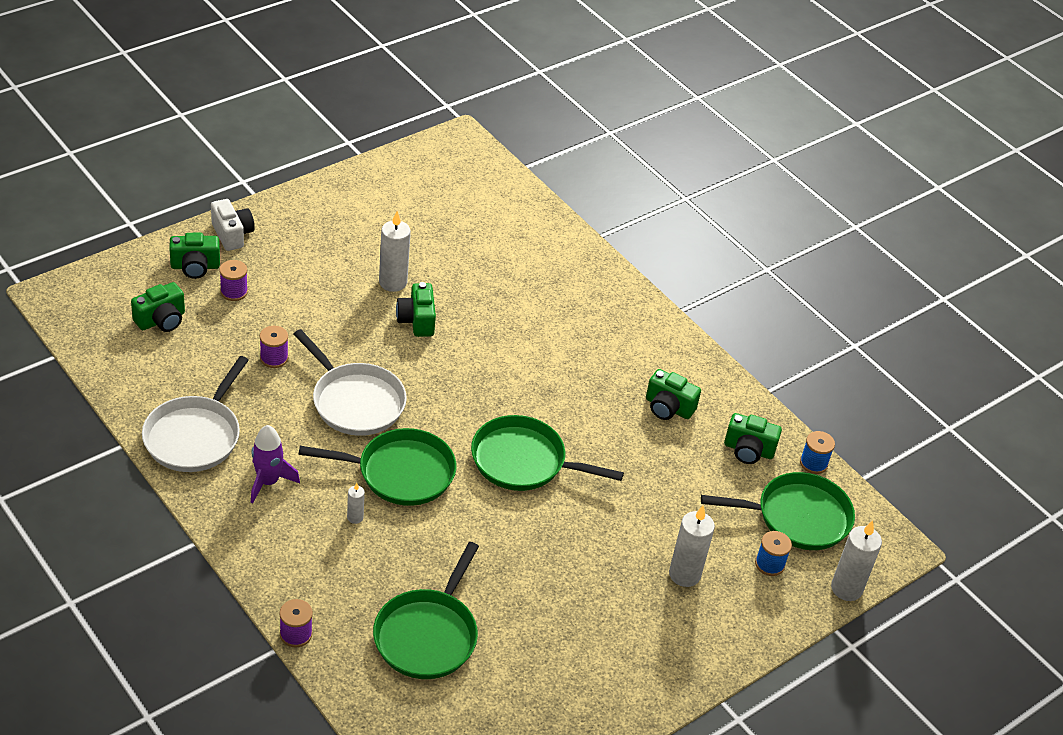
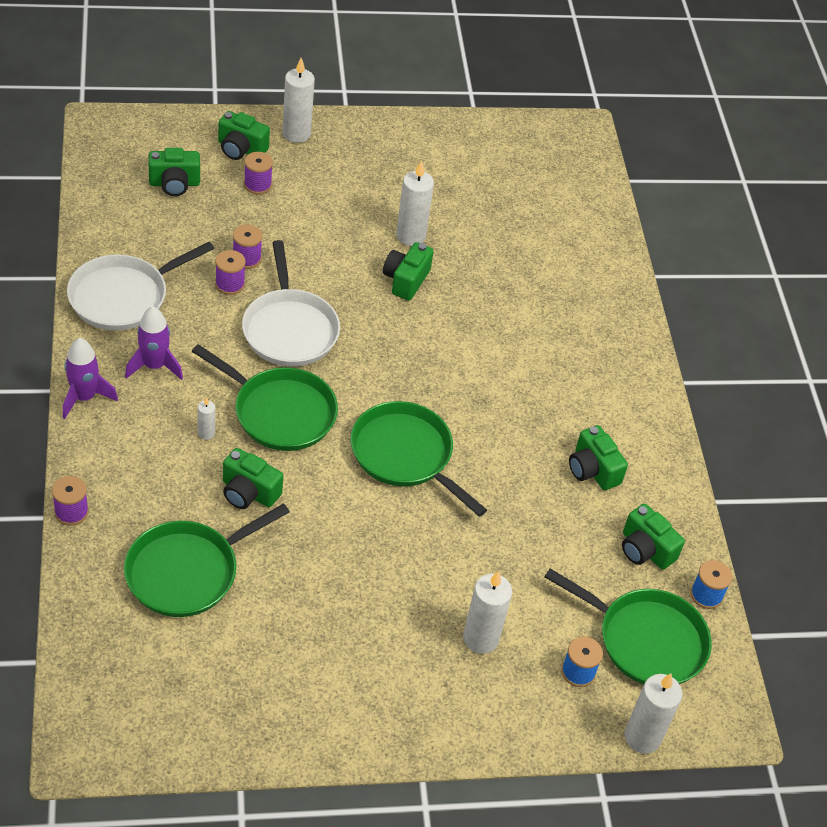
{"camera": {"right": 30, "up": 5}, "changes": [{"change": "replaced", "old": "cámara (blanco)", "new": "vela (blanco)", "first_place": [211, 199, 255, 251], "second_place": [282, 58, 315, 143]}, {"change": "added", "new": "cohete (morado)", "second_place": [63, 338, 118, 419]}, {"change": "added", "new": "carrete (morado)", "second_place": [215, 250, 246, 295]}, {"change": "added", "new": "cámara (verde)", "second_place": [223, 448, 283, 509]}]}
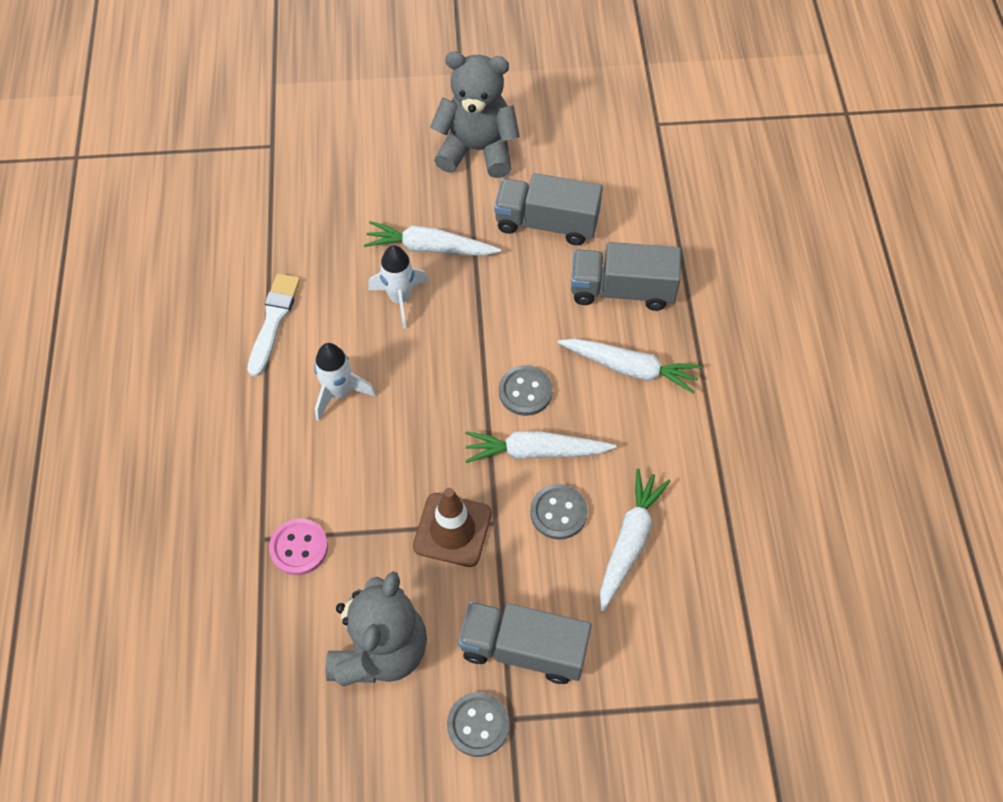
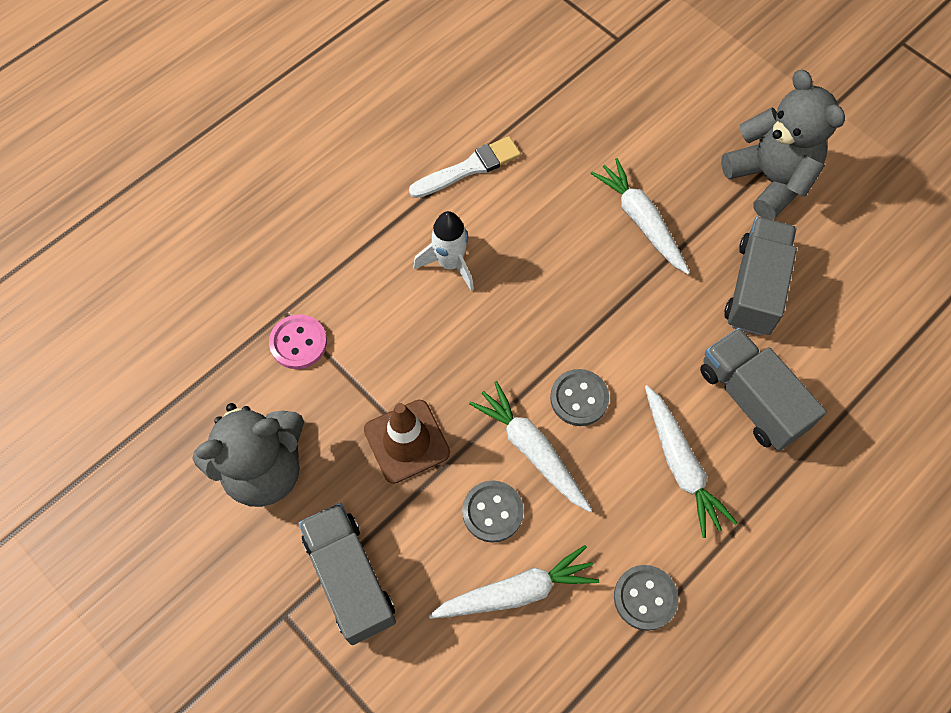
{"camera": {"right": 50, "up": 5}, "changes": [{"change": "removed", "old": "cohete (blanco)", "first_place": [368, 245, 429, 329]}, {"change": "moved", "old": "botón (gris)", "first_place": [447, 692, 509, 757], "second_place": [614, 565, 678, 631]}, {"change": "turned", "old": "camión (gris)", "first_place": [494, 173, 603, 245], "second_place": [724, 217, 797, 336], "degrees": 45}]}
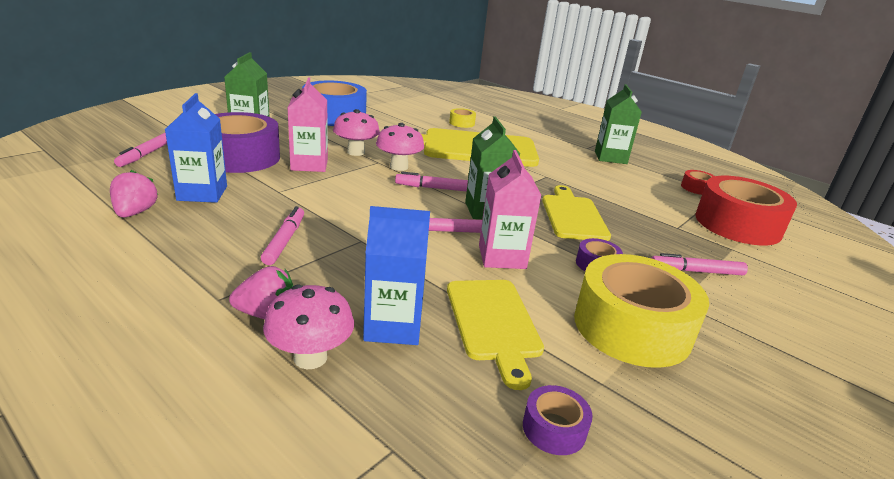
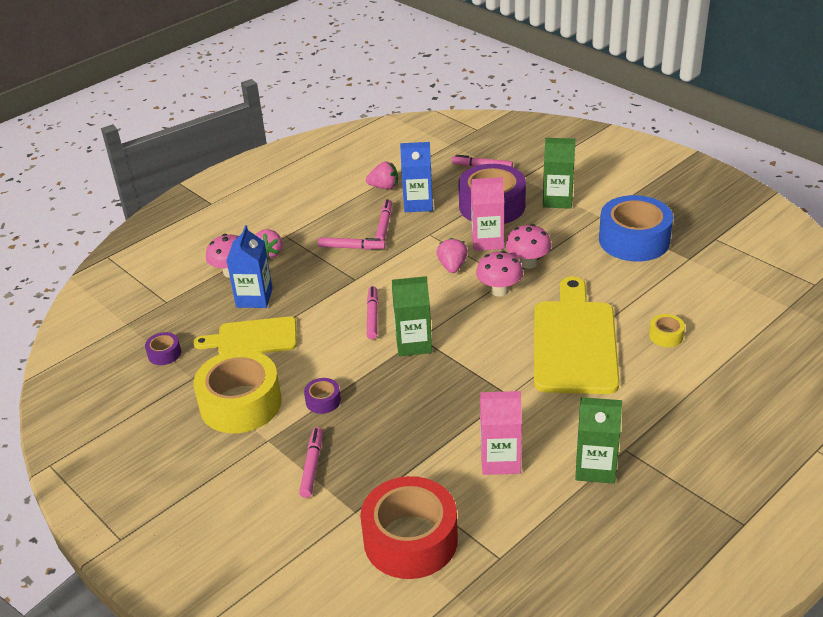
{"camera": {"right": 100, "up": 10}, "changes": [{"change": "moved", "old": "rotulador (rosa)", "first_place": [395, 172, 468, 192], "second_place": [376, 199, 392, 241]}, {"change": "moved", "old": "cartón de leche (rosa)", "first_place": [479, 150, 541, 269], "second_place": [480, 391, 522, 475]}, {"change": "removed", "old": "tabla de cortar (amarillo)", "first_place": [542, 185, 611, 241]}, {"change": "removed", "old": "cinta adhesiva (rojo)", "first_place": [681, 170, 715, 195]}, {"change": "added", "new": "fresa (rosa)", "second_place": [437, 238, 468, 273]}]}
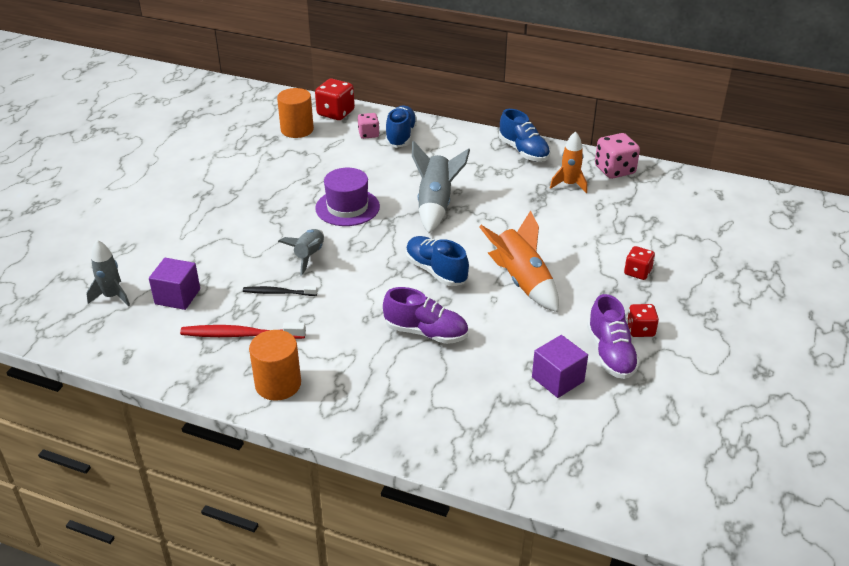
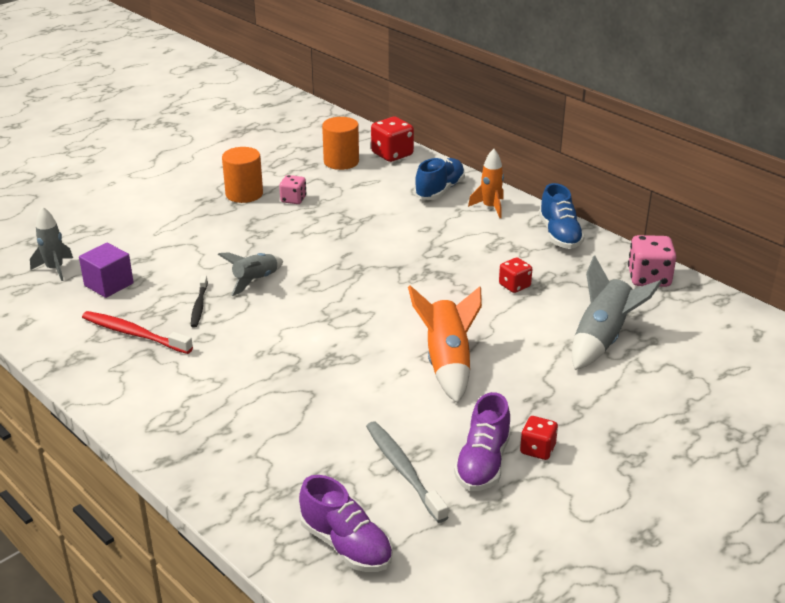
{"camera": {"right": 25, "up": -5}, "changes": [{"change": "turned", "old": "cepillo de dientes (negro)", "first_place": [243, 286, 318, 296], "second_place": [191, 275, 208, 328], "degrees": -120}, {"change": "moved", "old": "cilindro (naranja)", "first_place": [249, 330, 301, 401], "second_place": [222, 147, 263, 203]}, {"change": "removed", "old": "sombrero (morado)", "first_place": [315, 168, 380, 226]}, {"change": "moved", "old": "dado (rosa)", "first_place": [358, 113, 380, 139], "second_place": [279, 175, 306, 204]}, {"change": "moved", "old": "zapato (morado)", "first_place": [383, 287, 468, 344], "second_place": [299, 475, 393, 572]}, {"change": "removed", "old": "zapato (azul)", "first_place": [405, 236, 469, 286]}, {"change": "moved", "old": "cohete (gris)", "first_place": [412, 141, 470, 233], "second_place": [572, 256, 662, 370]}, {"change": "replaced", "old": "cubo (morado)", "new": "cepillo de dientes (gris)", "first_place": [532, 335, 588, 398], "second_place": [366, 421, 448, 523]}, {"change": "moved", "old": "cohete (naranja)", "first_place": [550, 131, 587, 193], "second_place": [468, 149, 504, 218]}, {"change": "moved", "old": "dado (rojo)", "first_place": [624, 246, 655, 280], "second_place": [499, 257, 532, 293]}]}
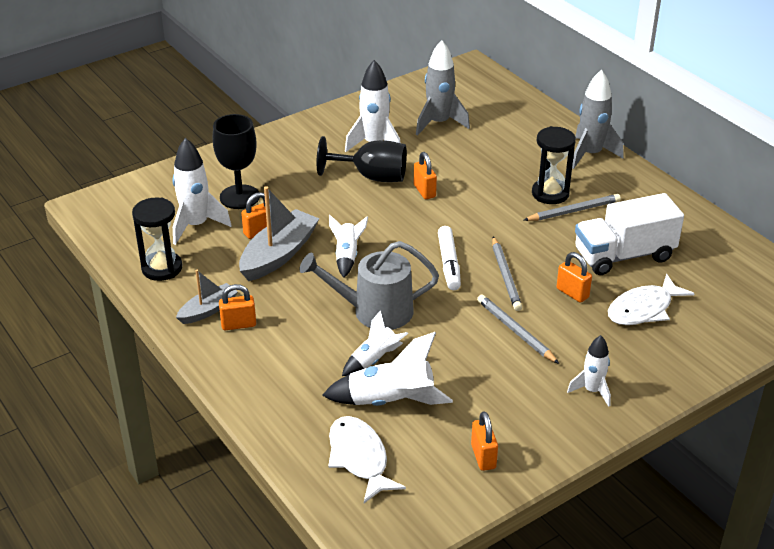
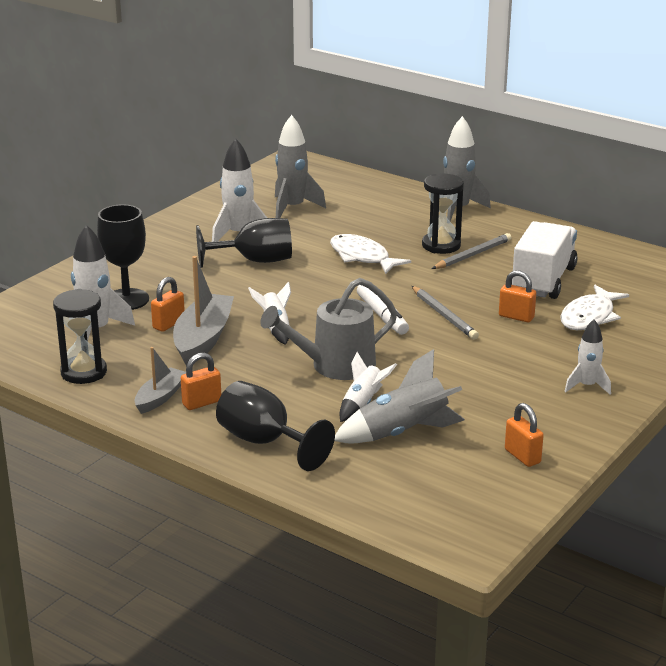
{"camera": {"right": -20, "up": -10}, "changes": [{"change": "recoloured", "old": "cohete (blanco)", "new": "cohete (gris)", "first_place": [322, 332, 453, 406], "second_place": [334, 349, 465, 444]}, {"change": "moved", "old": "pez (blanco)", "first_place": [328, 416, 406, 503], "second_place": [330, 234, 411, 274]}, {"change": "removed", "old": "candado (naranja)", "first_place": [414, 152, 437, 199]}, {"change": "removed", "old": "lápiz (gris)", "first_place": [477, 295, 559, 364]}, {"change": "turned", "old": "camión (blanco)", "first_place": [575, 193, 684, 275], "second_place": [511, 221, 578, 299], "degrees": 150}, {"change": "added", "new": "copa (negro)", "second_place": [216, 381, 335, 471]}]}
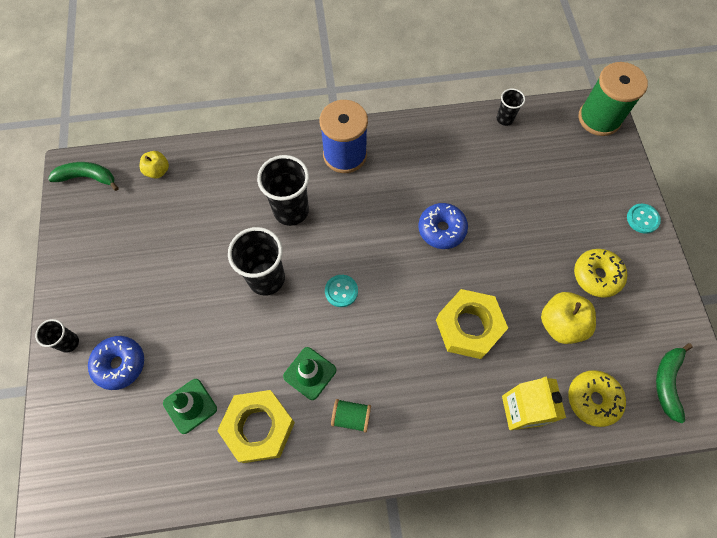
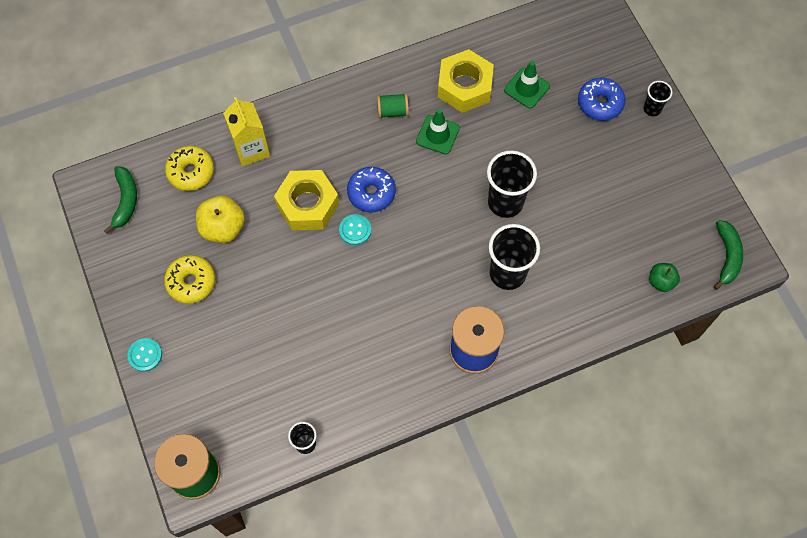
{"camera": {"right": 165, "up": 0}, "changes": [{"change": "turned", "old": "plátano (verde)", "first_place": [48, 162, 119, 191], "second_place": [714, 220, 743, 290], "degrees": -75}, {"change": "recoloured", "old": "manzana (amarillo)", "new": "manzana (verde)", "first_place": [140, 151, 169, 178], "second_place": [649, 263, 680, 292]}, {"change": "moved", "old": "botón (turquesa)", "first_place": [325, 275, 358, 307], "second_place": [339, 214, 371, 245]}, {"change": "moved", "old": "rosquilla (azul)", "first_place": [418, 203, 468, 249], "second_place": [347, 167, 396, 212]}]}
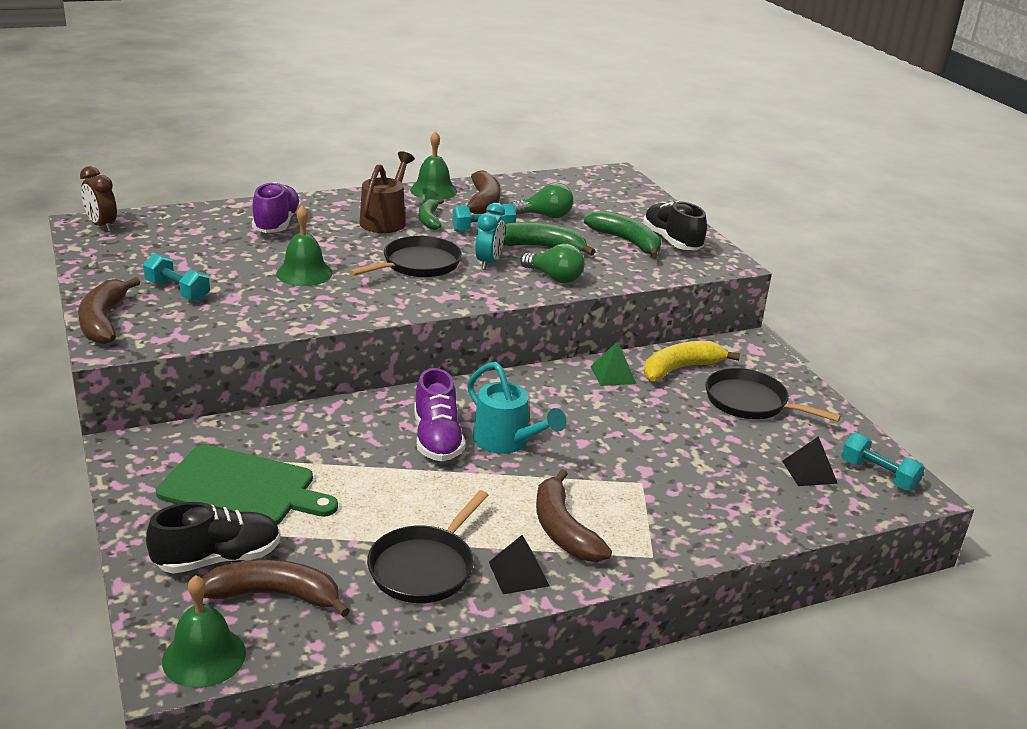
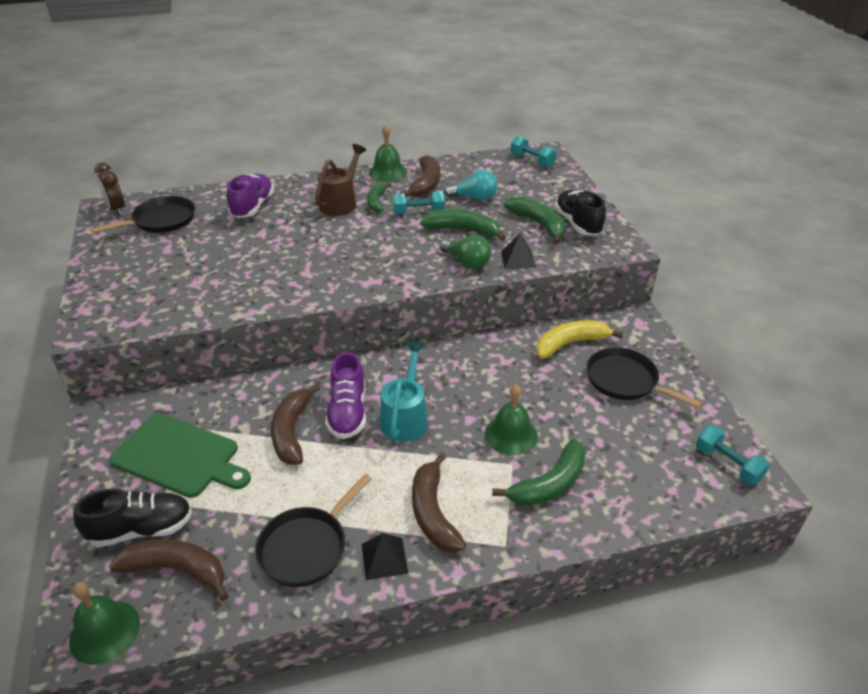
{"camera": {"right": 10, "up": 10}, "changes": [{"change": "moved", "old": "plátano (marrón)", "first_place": [78, 277, 140, 344], "second_place": [271, 383, 321, 465]}, {"change": "moved", "old": "mancuerna (turquesa)", "first_place": [143, 253, 210, 302], "second_place": [511, 136, 557, 168]}, {"change": "moved", "old": "campana (verde)", "first_place": [276, 206, 332, 286], "second_place": [485, 384, 538, 455]}, {"change": "moved", "old": "sartén (negro)", "first_place": [349, 236, 462, 277], "second_place": [90, 196, 195, 233]}, {"change": "turned", "old": "regadera (turquesa)", "first_place": [467, 362, 566, 454], "second_place": [380, 342, 428, 442], "degrees": -135}, {"change": "removed", "old": "despertador (turquesa)", "first_place": [475, 203, 505, 270]}, {"change": "recoloured", "old": "bombilla (verde)", "new": "bombilla (turquesa)", "first_place": [511, 182, 573, 218], "second_place": [444, 170, 498, 200]}, {"change": "removed", "old": "pirámide (verde)", "first_place": [590, 341, 637, 386]}, {"change": "moved", "old": "pirámide (negro)", "first_place": [782, 436, 838, 486], "second_place": [501, 232, 535, 269]}, {"change": "added", "new": "plátano (verde)", "second_place": [492, 439, 586, 506]}]}
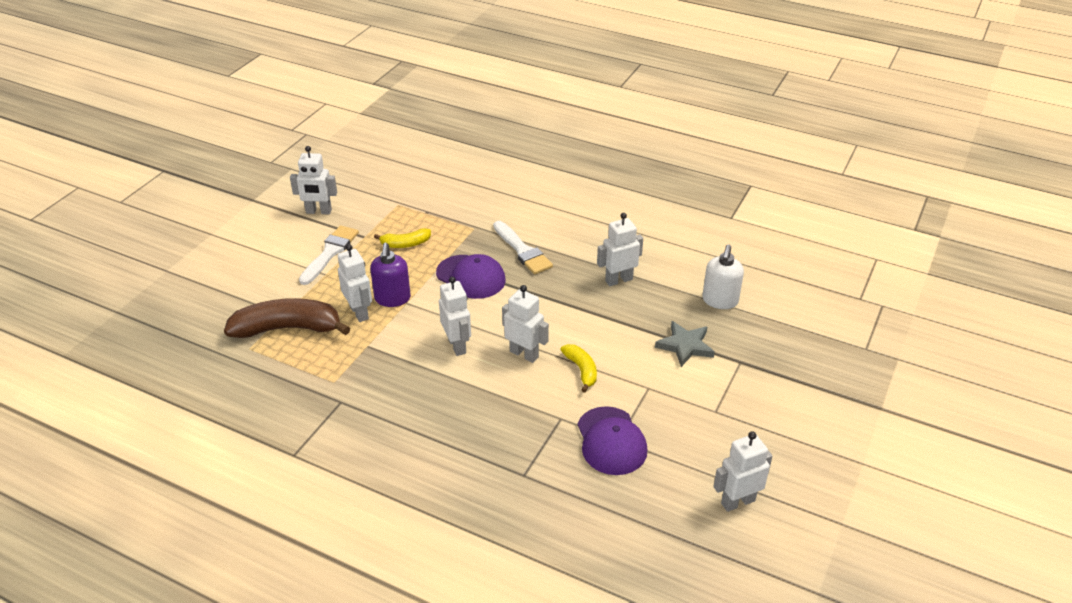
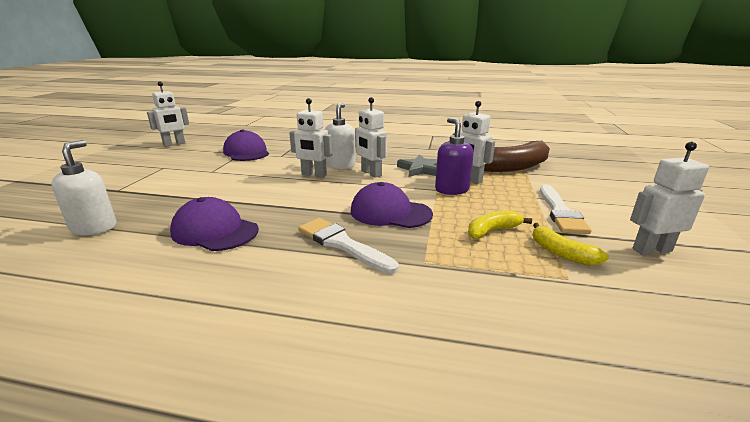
{"camera": {"right": 165, "up": -15}, "changes": [{"change": "moved", "old": "plátano (amarillo)", "first_place": [560, 344, 597, 392], "second_place": [533, 223, 609, 266]}, {"change": "replaced", "old": "robot (blanco)", "new": "gorra (morado)", "first_place": [597, 213, 643, 286], "second_place": [170, 197, 259, 251]}, {"change": "moved", "old": "estrella (gris)", "first_place": [655, 321, 715, 367], "second_place": [397, 155, 437, 177]}, {"change": "added", "new": "dispensador de jabón (blanco)", "second_place": [325, 103, 356, 169]}]}
